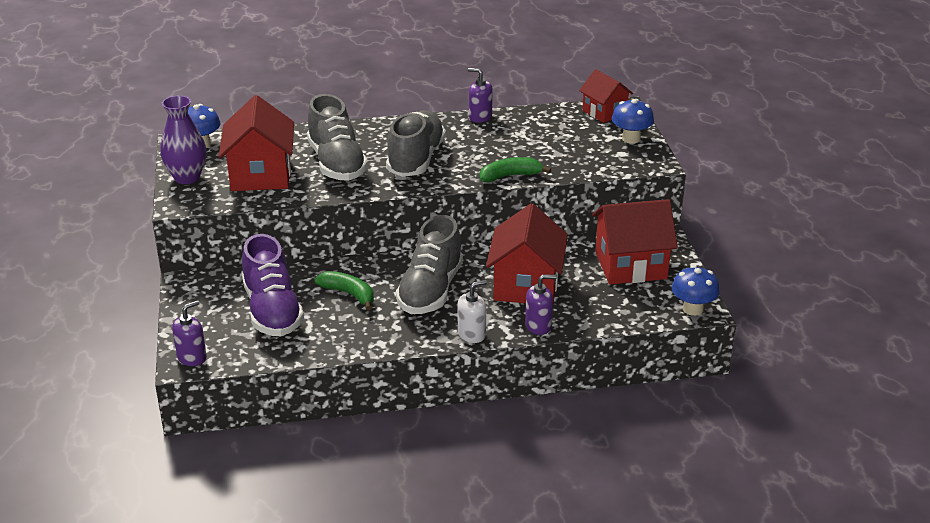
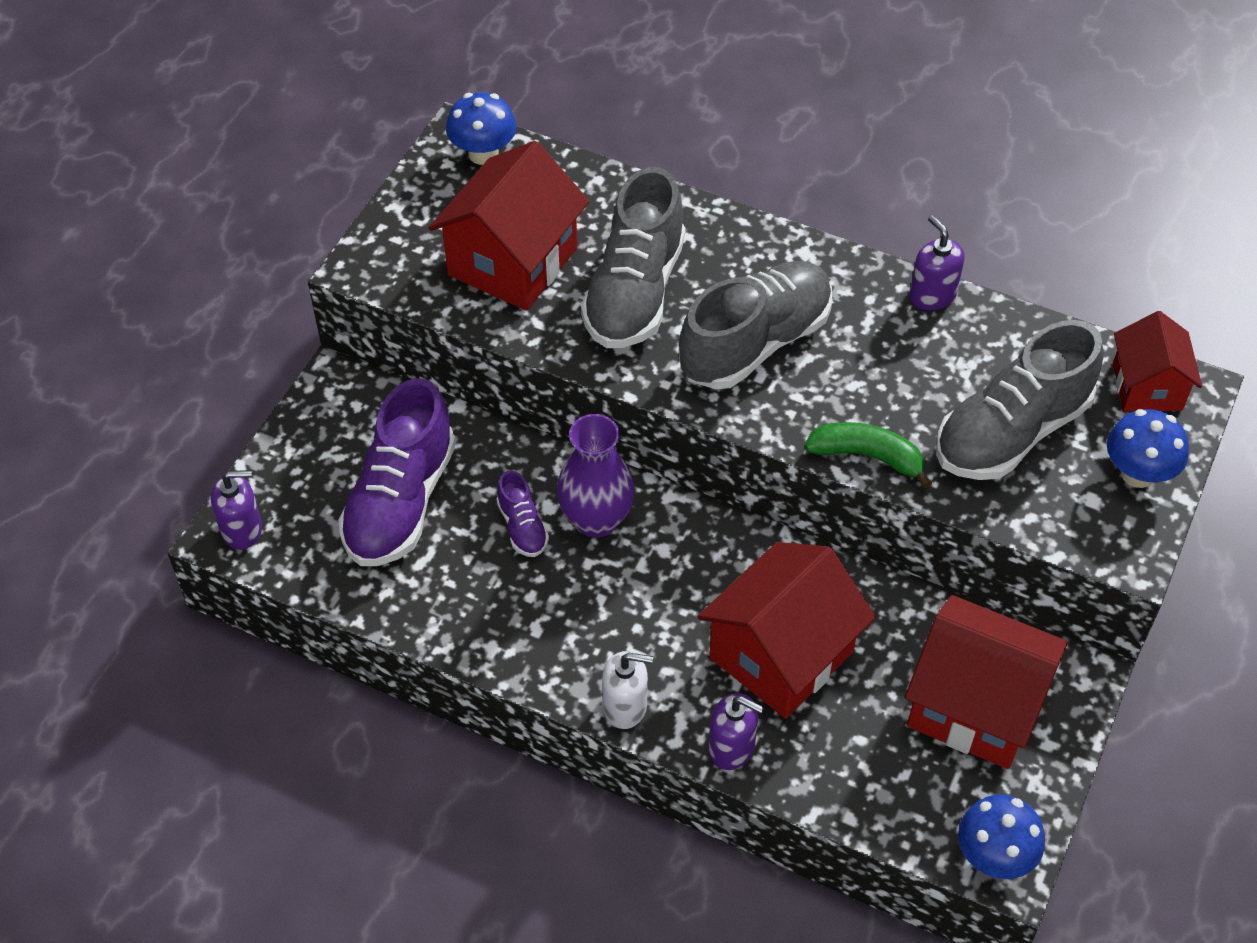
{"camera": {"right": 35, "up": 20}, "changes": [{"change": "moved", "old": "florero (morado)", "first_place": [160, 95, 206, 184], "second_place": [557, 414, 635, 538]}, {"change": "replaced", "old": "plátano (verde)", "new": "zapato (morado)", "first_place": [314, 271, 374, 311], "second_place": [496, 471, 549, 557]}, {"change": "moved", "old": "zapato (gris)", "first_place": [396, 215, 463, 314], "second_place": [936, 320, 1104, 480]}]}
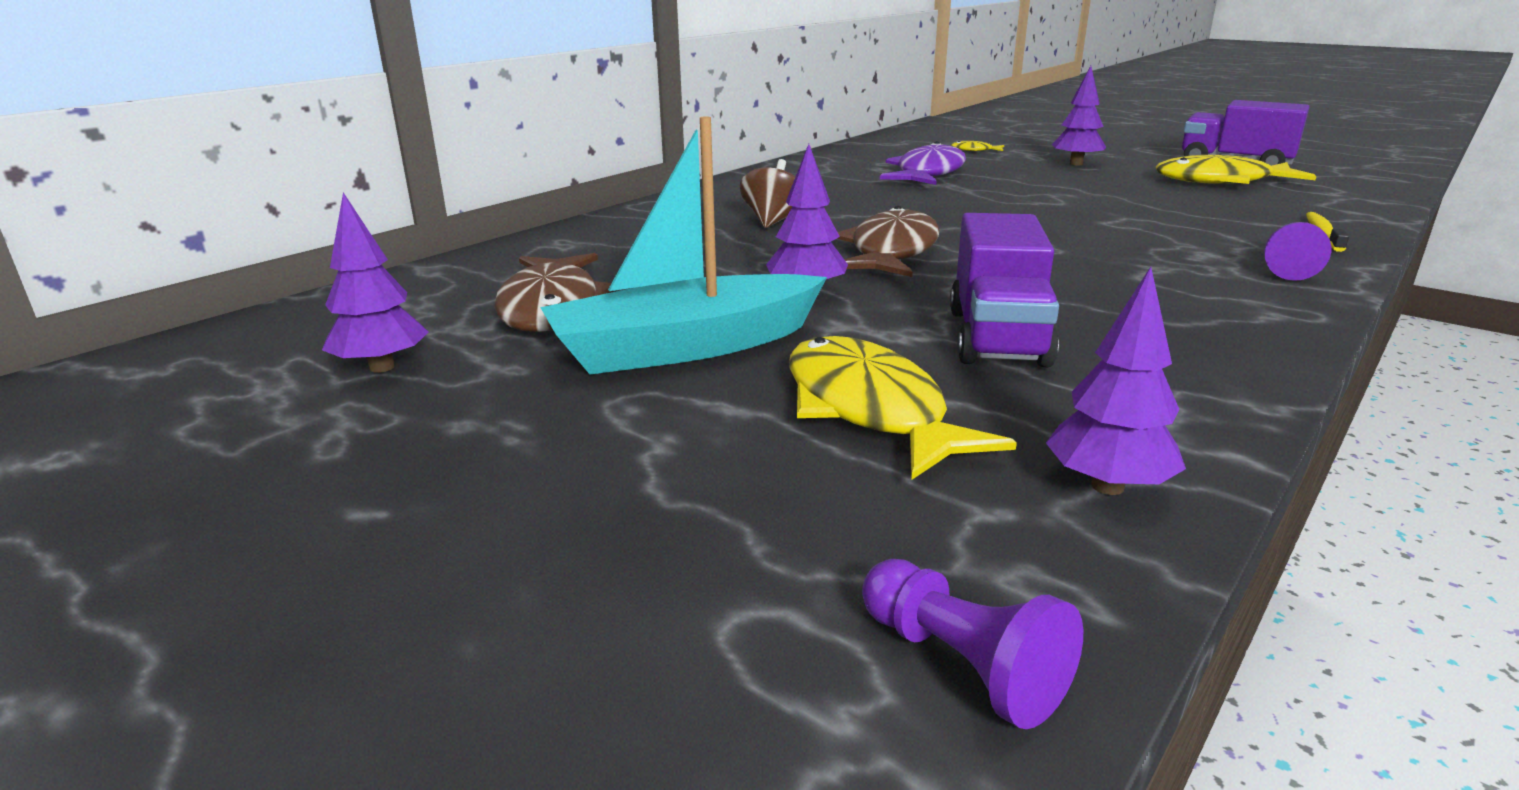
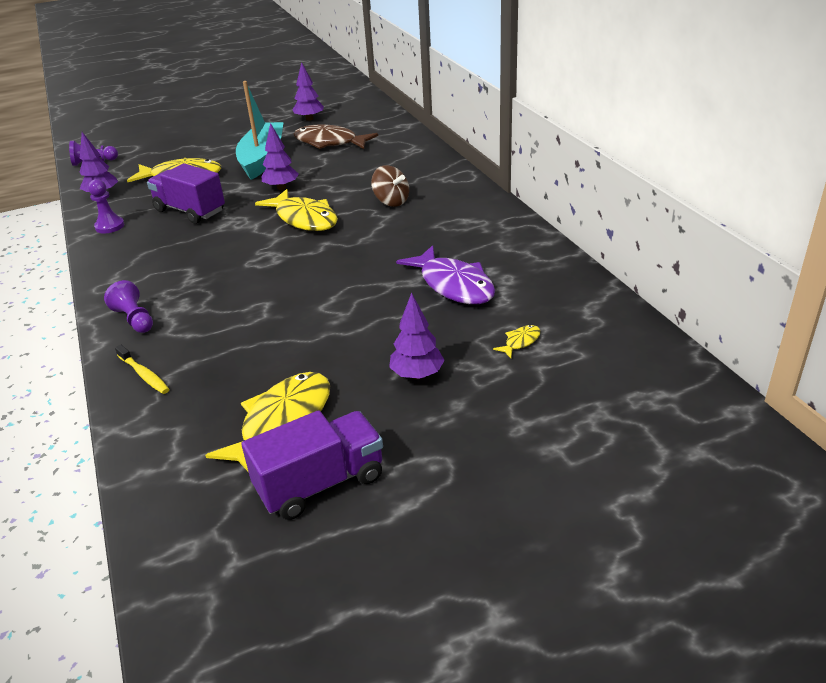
{"camera": {"right": 120, "up": 10}, "changes": [{"change": "recoloured", "old": "pez (marrón)", "new": "pez (amarillo)", "first_place": [837, 206, 940, 277], "second_place": [255, 189, 338, 231]}, {"change": "added", "new": "peón (morado)", "second_place": [88, 179, 124, 234]}]}
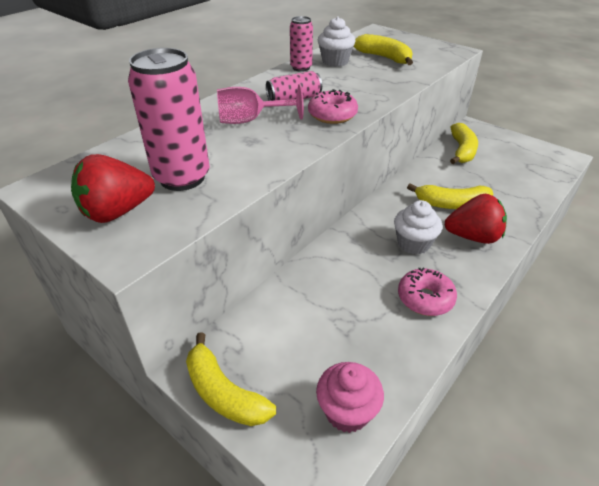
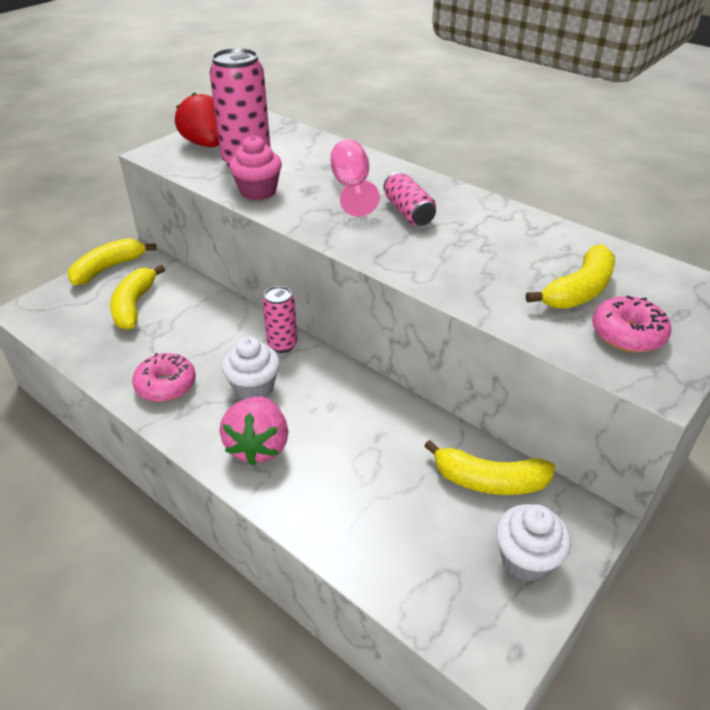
{"camera": {"right": 90, "up": 0}, "changes": [{"change": "moved", "old": "lata (rosa)", "first_place": [290, 16, 313, 72], "second_place": [262, 286, 297, 353]}, {"change": "moved", "old": "rosquilla (rosa)", "first_place": [308, 89, 358, 124], "second_place": [592, 295, 671, 353]}, {"change": "moved", "old": "magdalena (rosa)", "first_place": [316, 362, 384, 433], "second_place": [229, 135, 282, 200]}, {"change": "moved", "old": "magdalena (blanco)", "first_place": [318, 17, 356, 67], "second_place": [496, 504, 571, 582]}, {"change": "moved", "old": "plátano (amarillo)", "first_place": [407, 183, 493, 209], "second_place": [110, 265, 165, 330]}, {"change": "recoloured", "old": "fresa (rojo)", "new": "fresa (rosa)", "first_place": [445, 194, 507, 244], "second_place": [220, 396, 288, 465]}]}
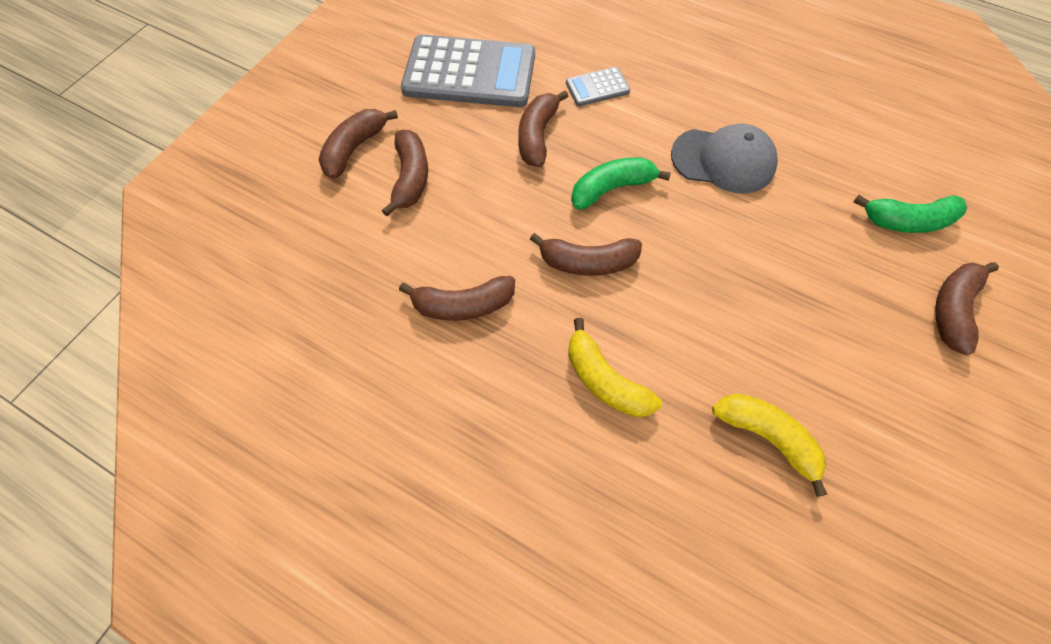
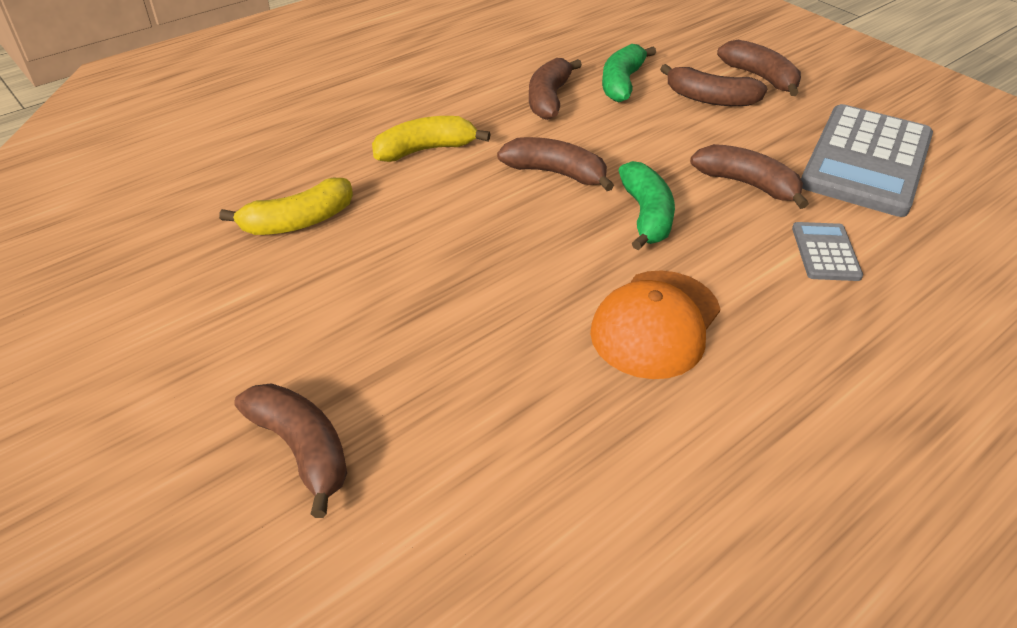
{"camera": {"right": 110, "up": -20}, "changes": [{"change": "turned", "old": "plátano (marrón)", "first_place": [530, 233, 642, 276], "second_place": [497, 137, 614, 191], "degrees": 90}, {"change": "recoloured", "old": "gorra (gris)", "new": "gorra (naranja)", "first_place": [671, 124, 778, 194], "second_place": [590, 271, 720, 379]}, {"change": "moved", "old": "plátano (verde)", "first_place": [853, 195, 967, 233], "second_place": [602, 44, 656, 102]}]}
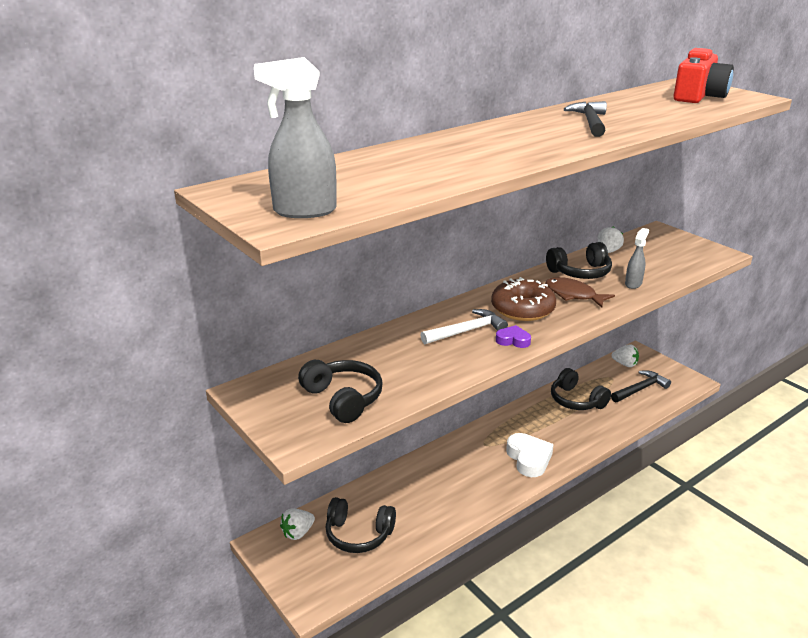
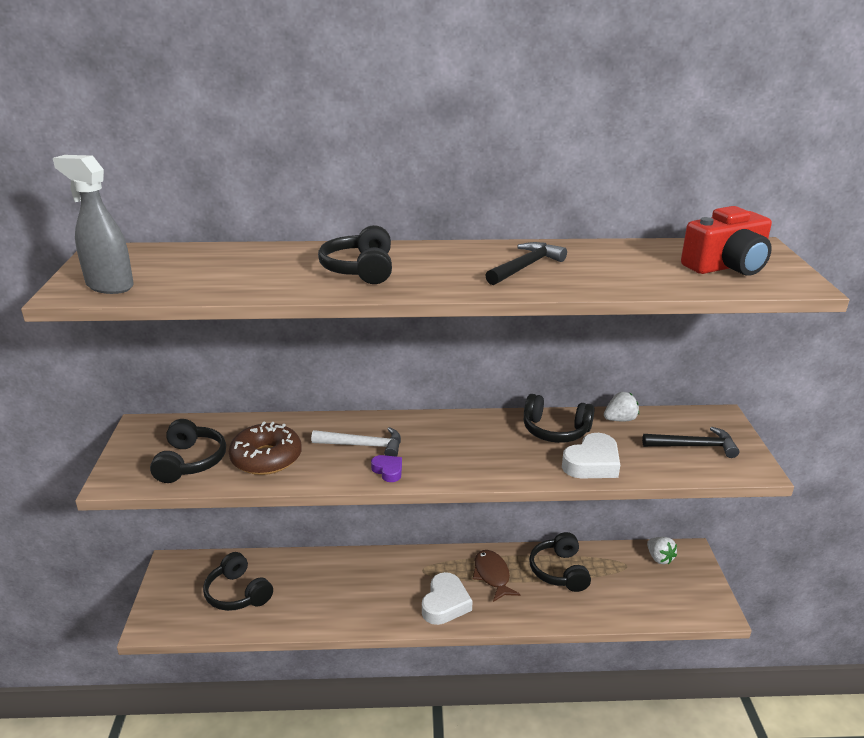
{"camera": {"right": 35, "up": 0}, "changes": [{"change": "removed", "old": "fresa (blanco)", "first_place": [280, 508, 315, 540]}, {"change": "moved", "old": "rosquilla (marrón)", "first_place": [491, 277, 556, 321], "second_place": [229, 422, 302, 475]}, {"change": "moved", "old": "pez (marrón)", "first_place": [545, 277, 615, 308], "second_place": [473, 550, 521, 602]}, {"change": "moved", "old": "martillo (negro)", "first_place": [611, 370, 671, 402], "second_place": [642, 427, 739, 458]}, {"change": "replaced", "old": "pulverizador (gris)", "new": "corazón (blanco)", "first_place": [625, 228, 649, 289], "second_place": [562, 433, 620, 478]}, {"change": "added", "new": "auriculares (negro)", "second_place": [318, 225, 392, 284]}]}
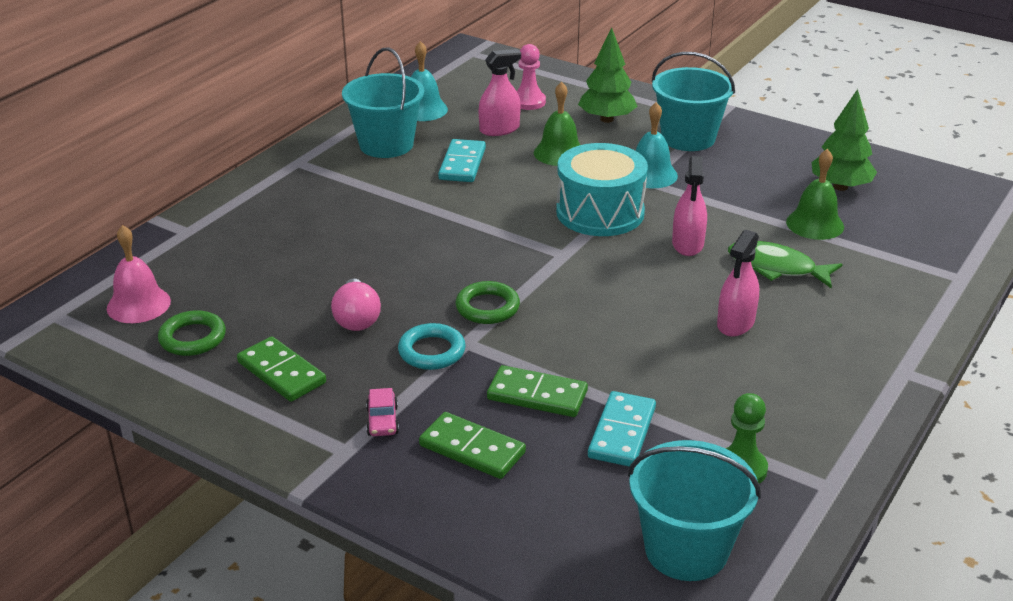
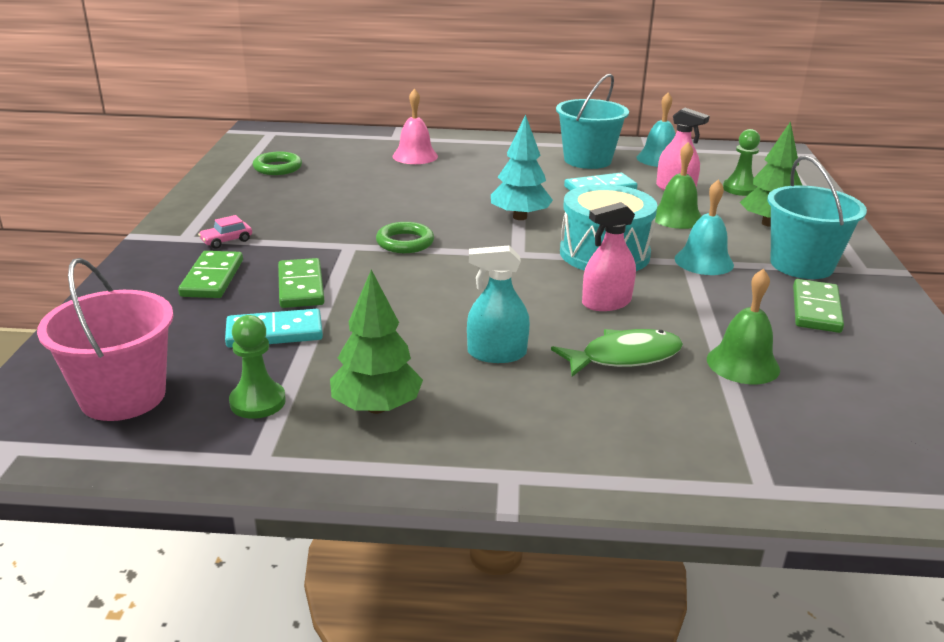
{"camera": {"right": 60, "up": -5}, "changes": [{"change": "moved", "old": "campana (rosa)", "first_place": [107, 225, 171, 323], "second_place": [393, 89, 438, 164]}, {"change": "moved", "old": "ficha de dominó (verde)", "first_place": [237, 336, 326, 402], "second_place": [793, 279, 844, 333]}, {"change": "removed", "old": "bombilla (rosa)", "first_place": [331, 278, 381, 331]}, {"change": "removed", "old": "anillo (turquesa)", "first_place": [398, 323, 466, 370]}, {"change": "recoloured", "old": "peón (rosa)", "new": "peón (verde)", "first_place": [517, 44, 546, 110], "second_place": [723, 129, 760, 196]}, {"change": "recoloured", "old": "balde (turquesa)", "new": "balde (rosa)", "first_place": [628, 440, 761, 581], "second_place": [37, 258, 174, 421]}, {"change": "recoloured", "old": "pulverizador (rosa)", "new": "pulverizador (turquesa)", "first_place": [717, 230, 759, 337], "second_place": [467, 246, 530, 363]}, {"change": "turned", "old": "pez (verde)", "first_place": [728, 241, 843, 288], "second_place": [551, 329, 683, 377], "degrees": 75}, {"change": "moved", "old": "árbol (verde)", "first_place": [812, 89, 877, 191], "second_place": [330, 270, 423, 414]}, {"change": "added", "new": "árbol (turquesa)", "second_place": [491, 115, 553, 220]}]}
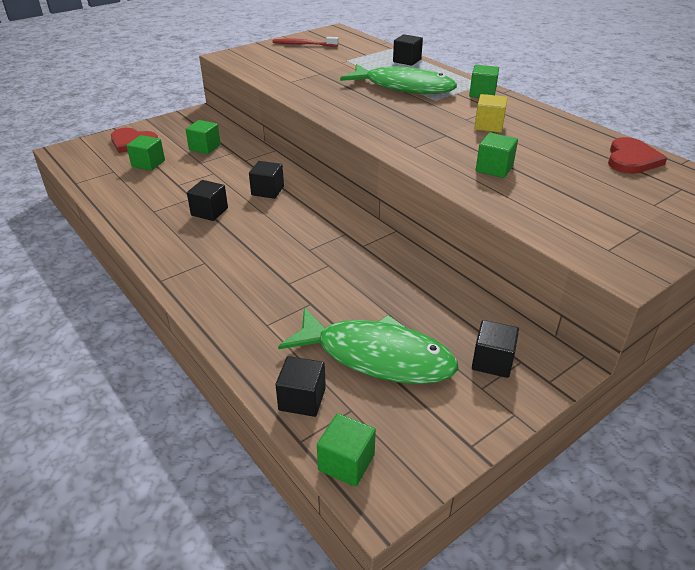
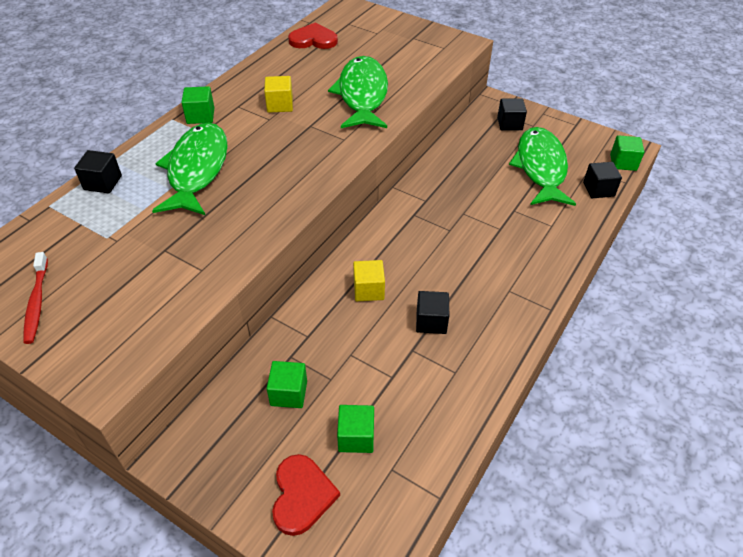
{"camera": {"right": -110, "up": 10}, "changes": [{"change": "recoloured", "old": "cubo (negro)", "new": "cubo (amarillo)", "first_place": [249, 161, 284, 199], "second_place": [353, 260, 385, 301]}, {"change": "replaced", "old": "cubo (verde)", "new": "pez (verde)", "first_place": [476, 133, 518, 178], "second_place": [328, 56, 388, 128]}]}
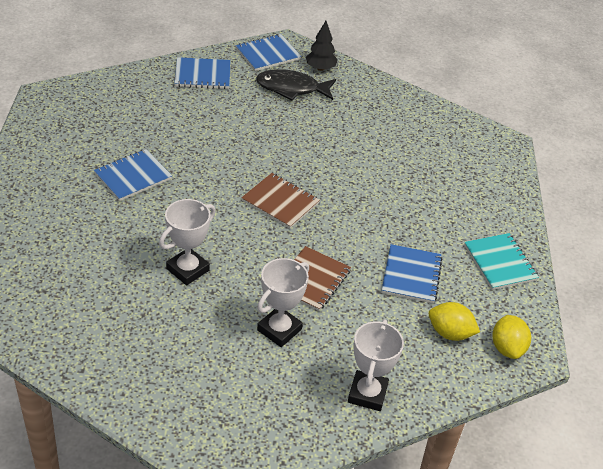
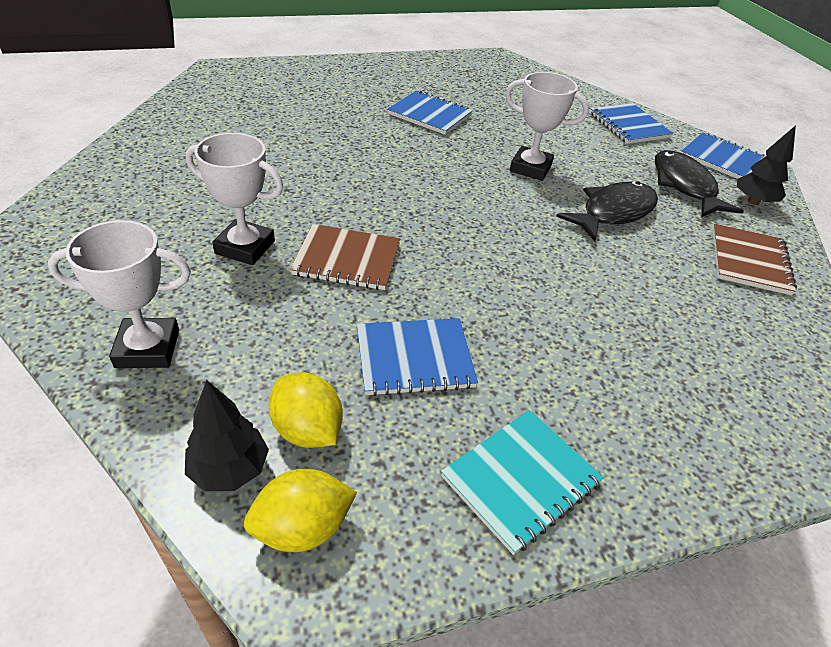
{"camera": {"right": 70, "up": 0}, "changes": [{"change": "moved", "old": "trofeo (blanco)", "first_place": [159, 199, 216, 286], "second_place": [505, 72, 589, 181]}, {"change": "moved", "old": "cuaderno (marrón)", "first_place": [241, 173, 320, 229], "second_place": [712, 224, 797, 295]}, {"change": "turned", "old": "limón (amarillo)", "first_place": [429, 302, 480, 341], "second_place": [269, 372, 343, 448], "degrees": -45}, {"change": "added", "new": "árbol (negro)", "second_place": [185, 380, 269, 491]}, {"change": "added", "new": "pez (negro)", "second_place": [556, 181, 658, 242]}]}
